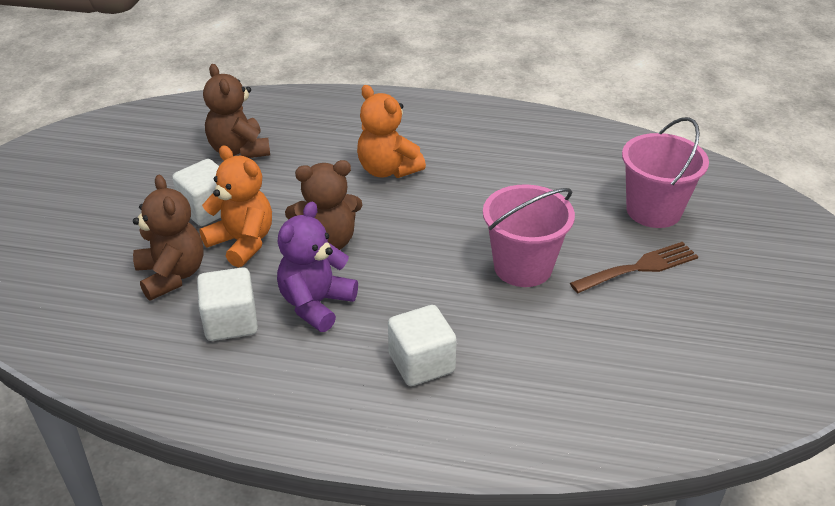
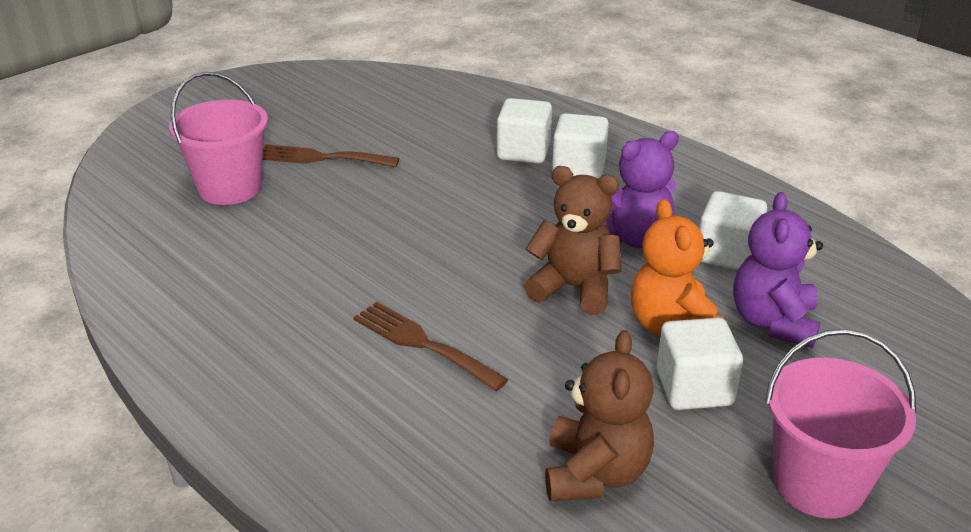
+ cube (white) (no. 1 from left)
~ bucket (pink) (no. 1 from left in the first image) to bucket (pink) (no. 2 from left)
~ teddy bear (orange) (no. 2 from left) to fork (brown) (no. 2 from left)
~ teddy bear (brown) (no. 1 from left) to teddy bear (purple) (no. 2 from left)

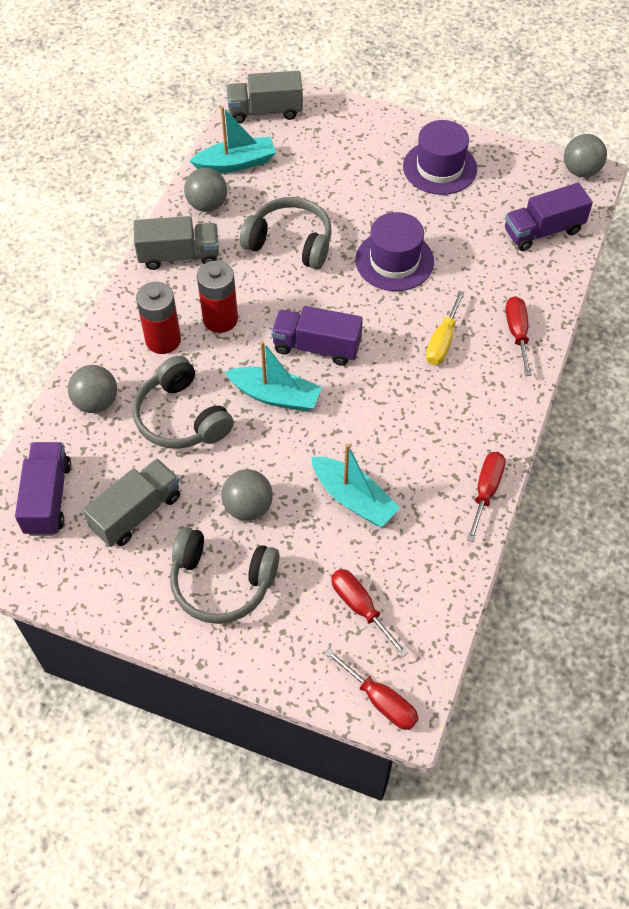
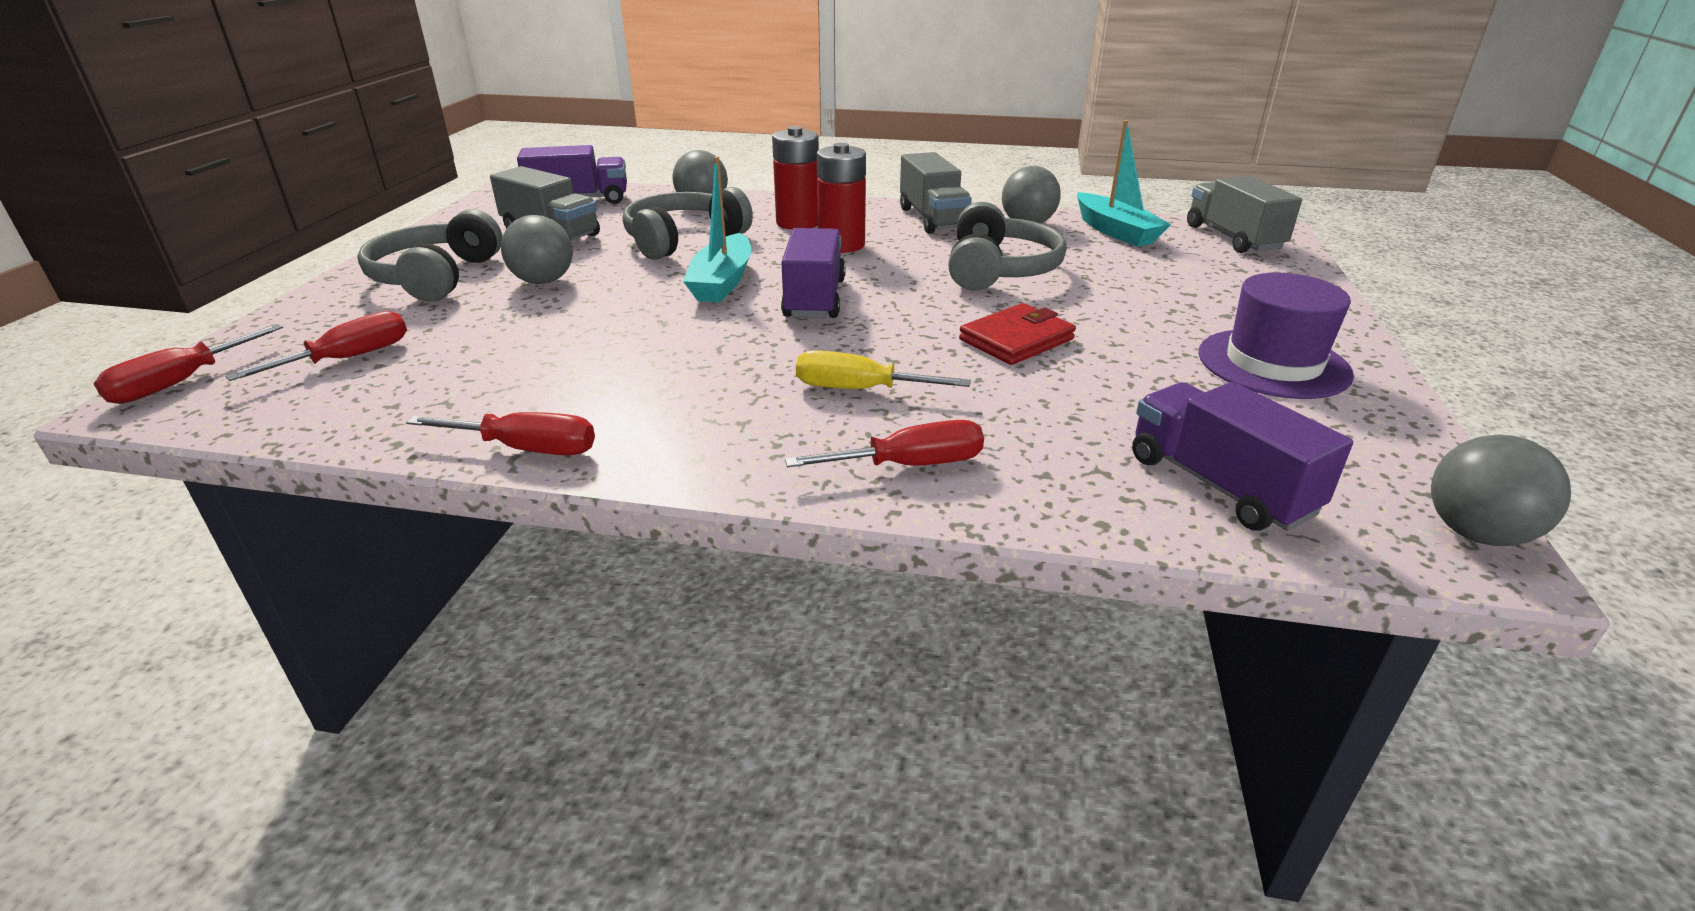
- boat (turquoise) (no. 3 from left)
~ hat (purple) (no. 1 from left) to wallet (red)

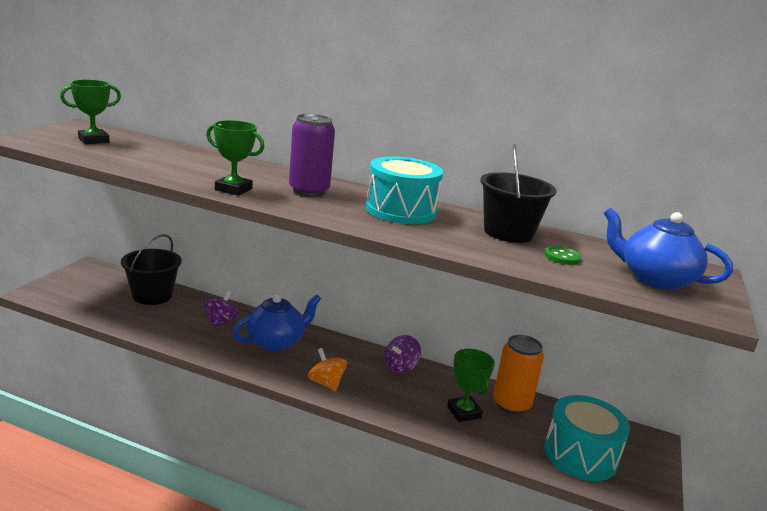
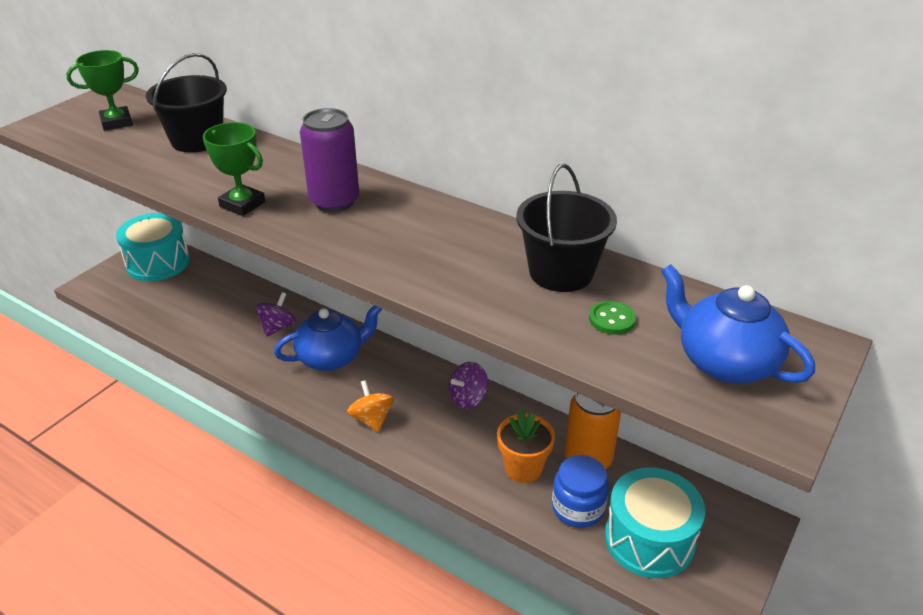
+ jar (blue)
~ bucket (black) (no. 1 from left)
~ drum (turquoise) (no. 1 from left)
~ trophy (green) (no. 3 from left) to flower pot (orange)

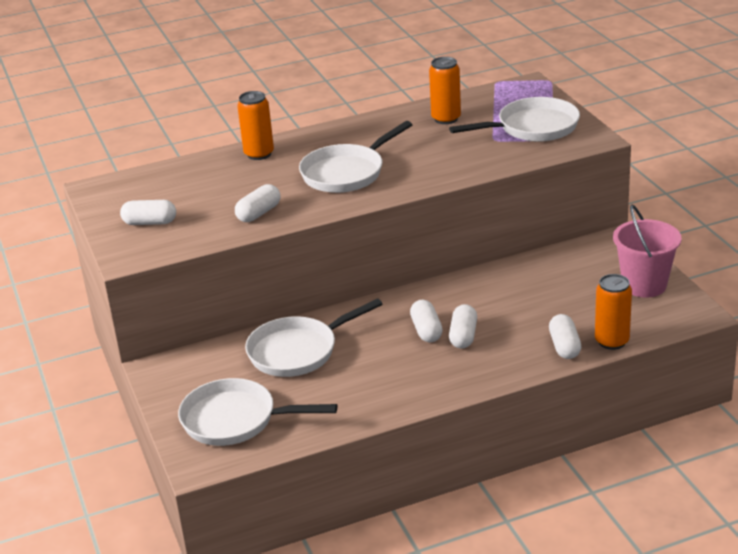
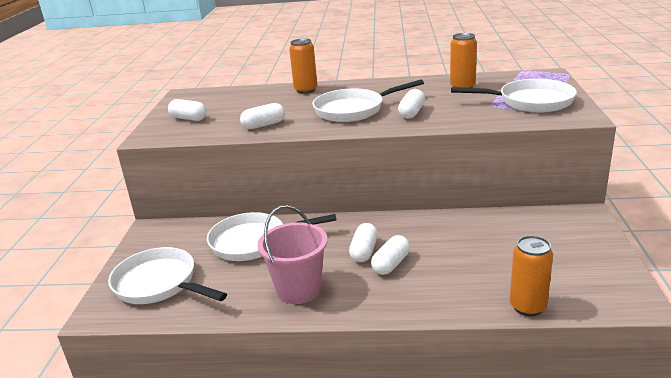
~ capsule (white) (no. 5 from left)
~ bucket (pink)

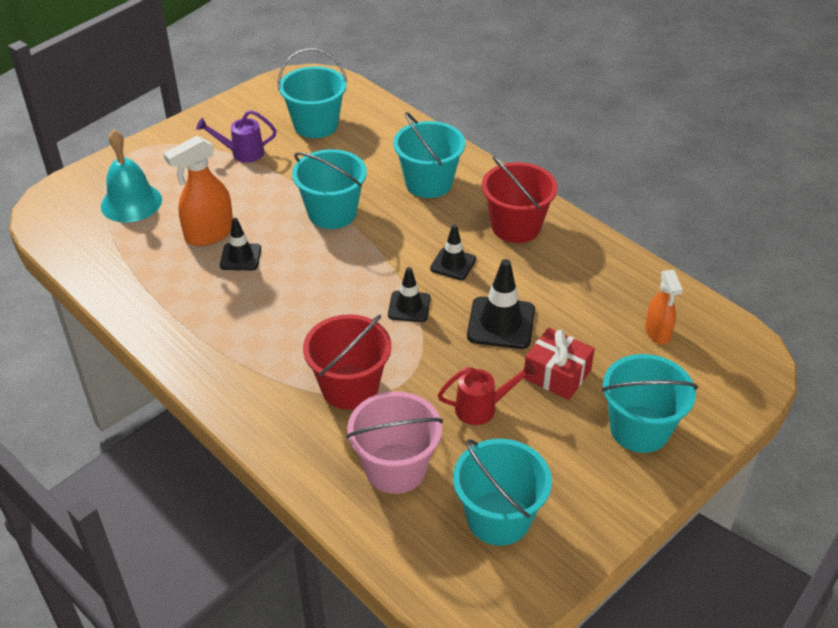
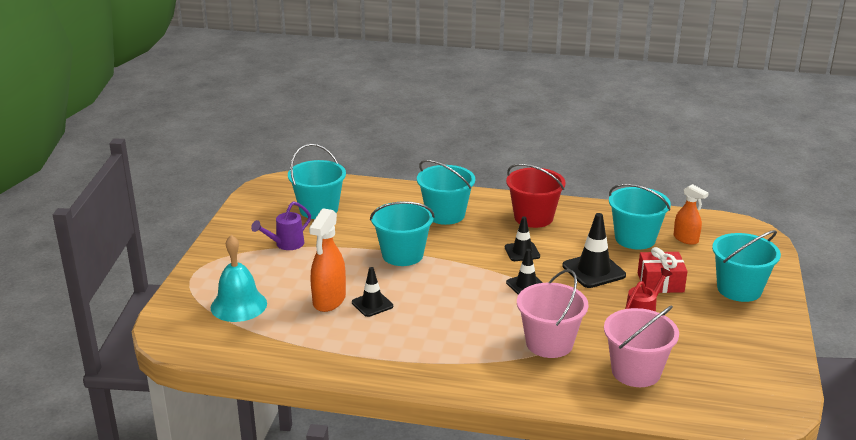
~ bucket (turquoise) (no. 4 from left)
~ bucket (red) (no. 1 from left) to bucket (pink) (no. 1 from left)

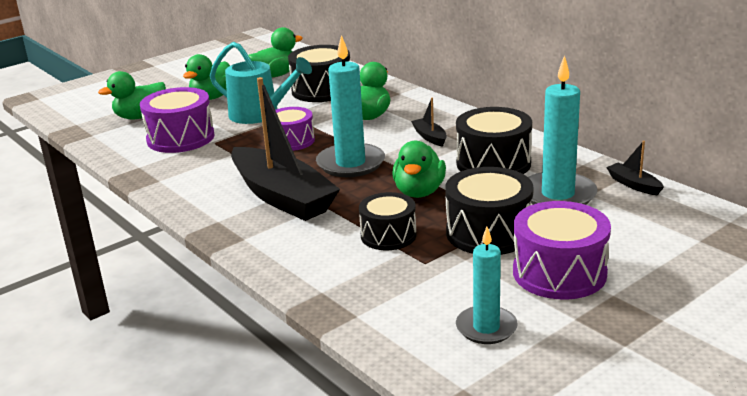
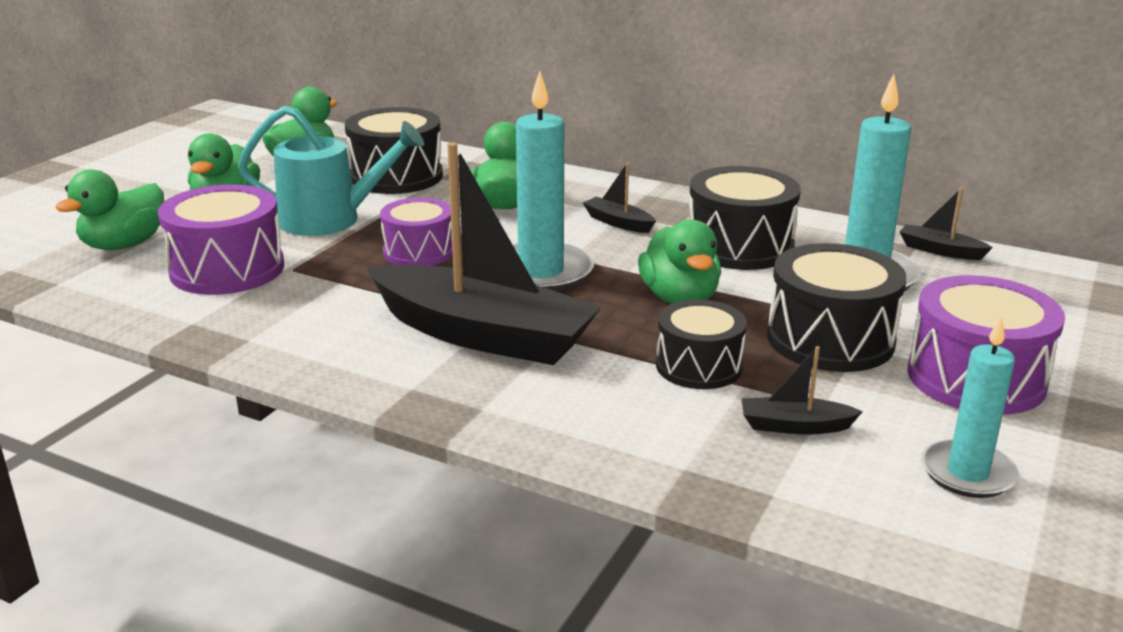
+ boat (black) (no. 3 from left)

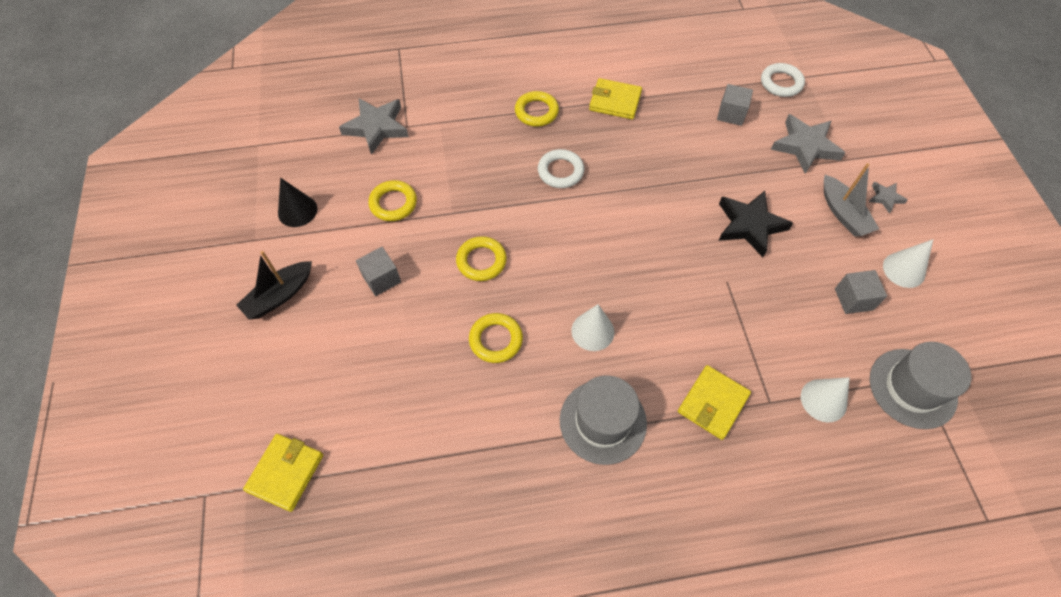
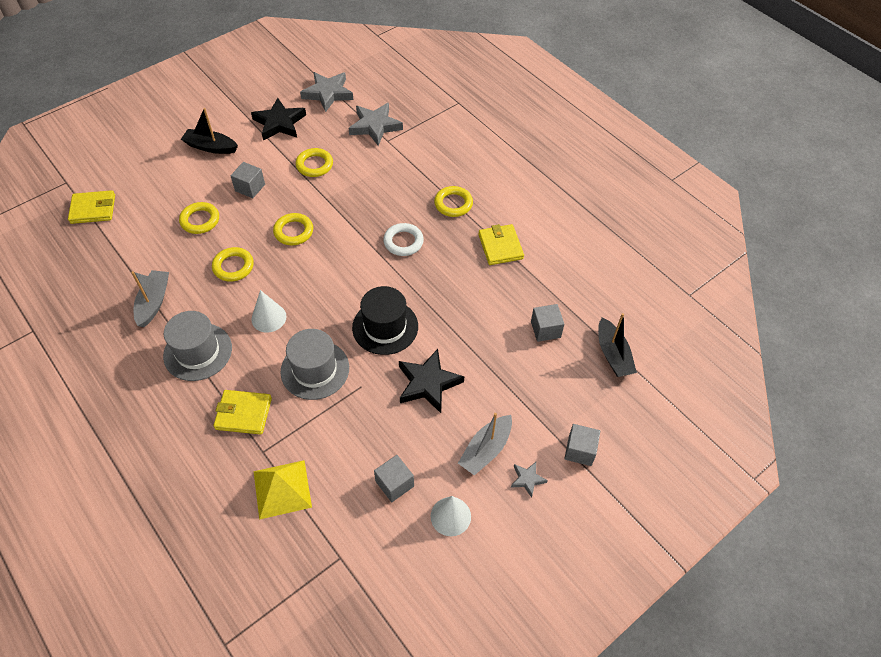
+ boat (grey) (no. 1 from left)
+ ring (yellow) (no. 1 from left)
+ hat (black)
+ cube (grey) (no. 4 from left)
~ star (grey) (no. 2 from left in the first image) to star (grey) (no. 1 from left)
~ hat (grey) (no. 2 from left)
~ cone (black) to star (black) (no. 1 from left)
~ ring (white) (no. 2 from left) to boat (black) (no. 2 from left)
~ cone (white) (no. 2 from left) to pyramid (yellow)

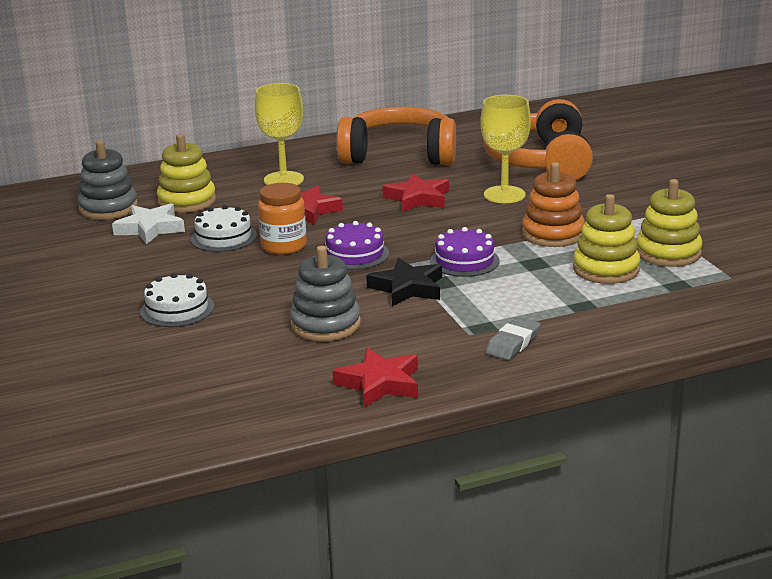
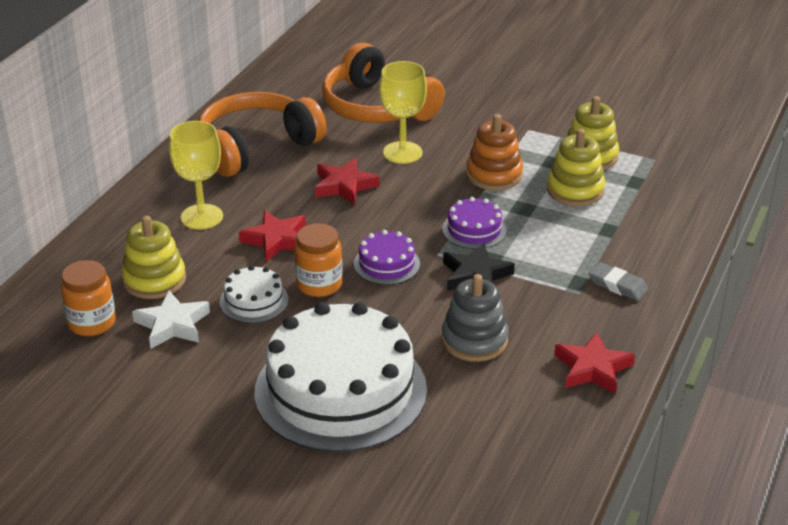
~ stacking toy (grey) (no. 1 from left) to jar (orange) (no. 1 from left)
~ eraser (grey) 45 degrees counterclockwise
~ cake (white) (no. 1 from left in the first image) x2.31

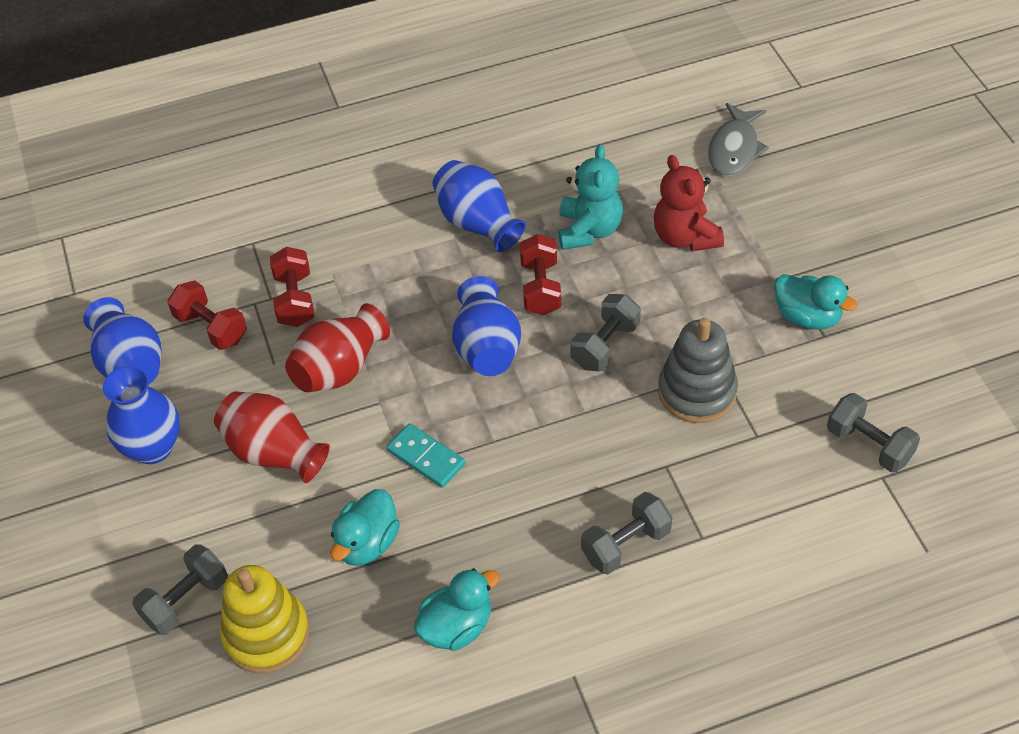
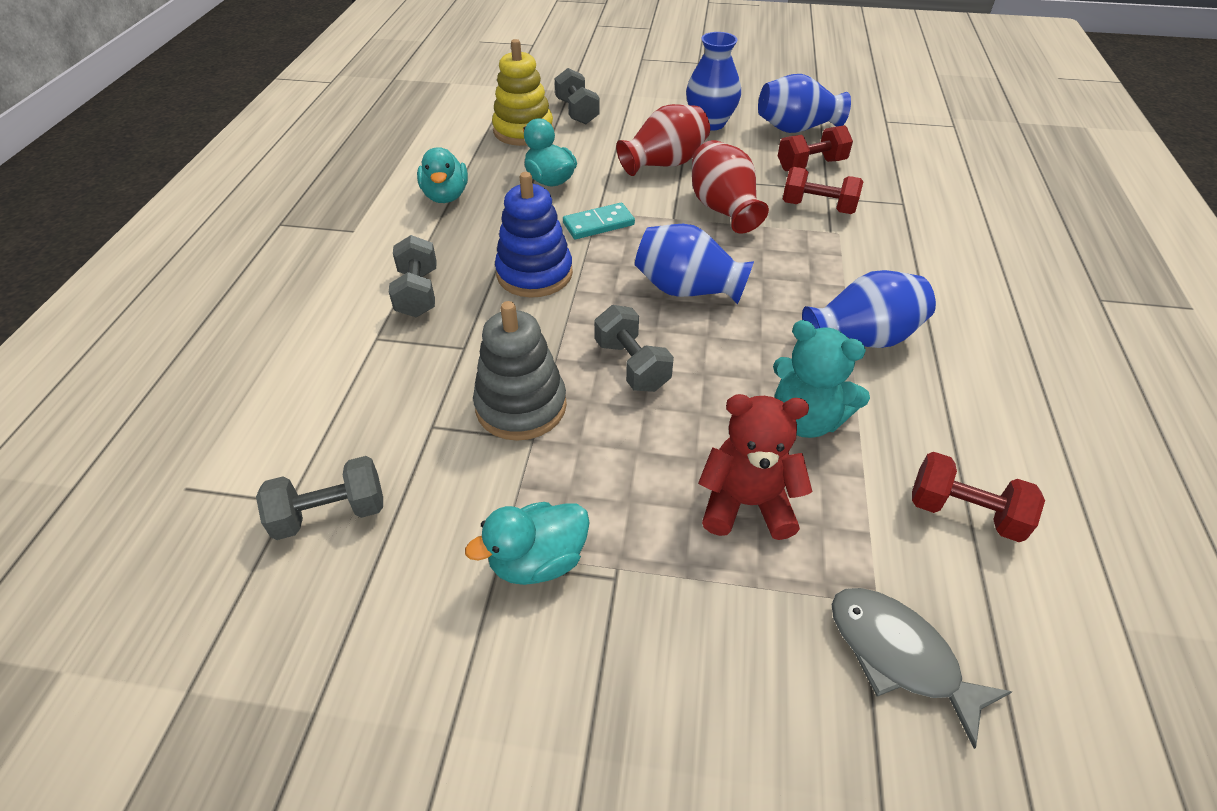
+ stacking toy (blue)
~ dumbbell (red) (no. 3 from left)

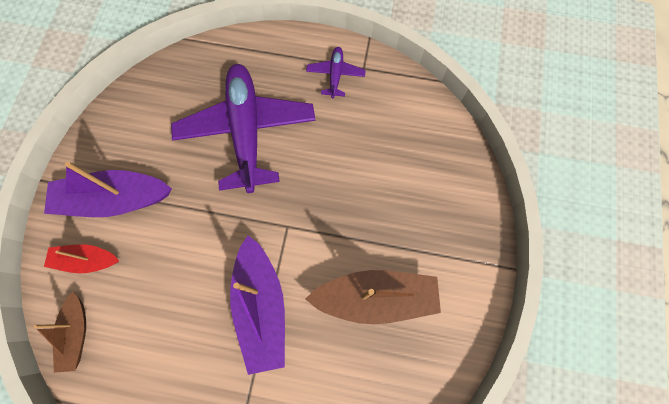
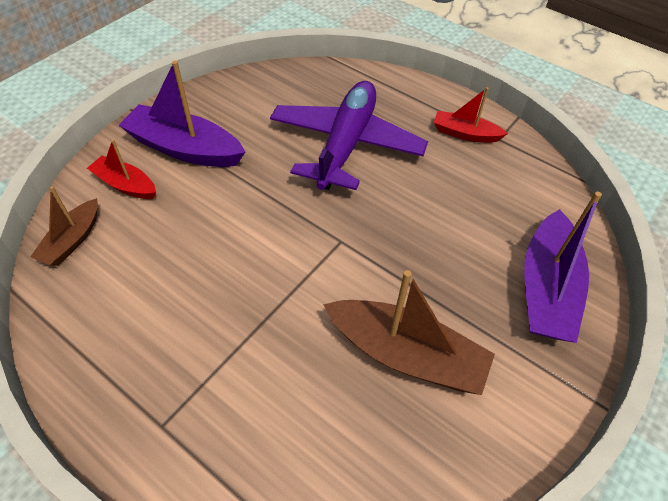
~ boat (purple) (no. 2 from left)
~ plane (purple) (no. 2 from left) to boat (red) (no. 2 from left)

